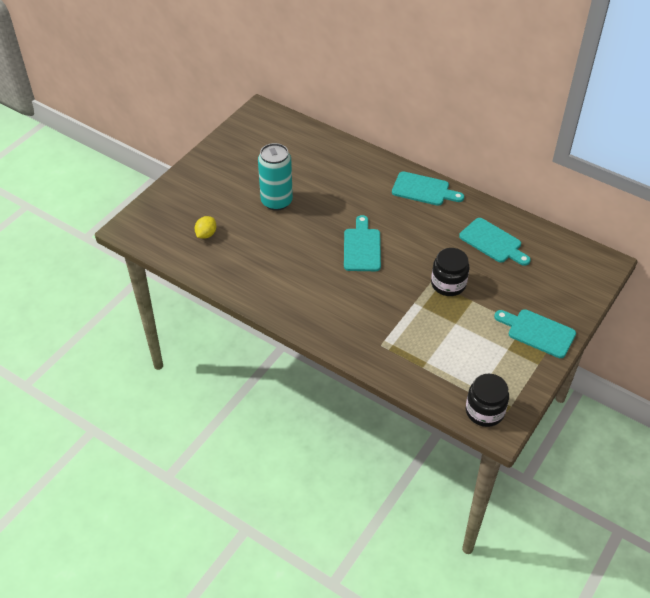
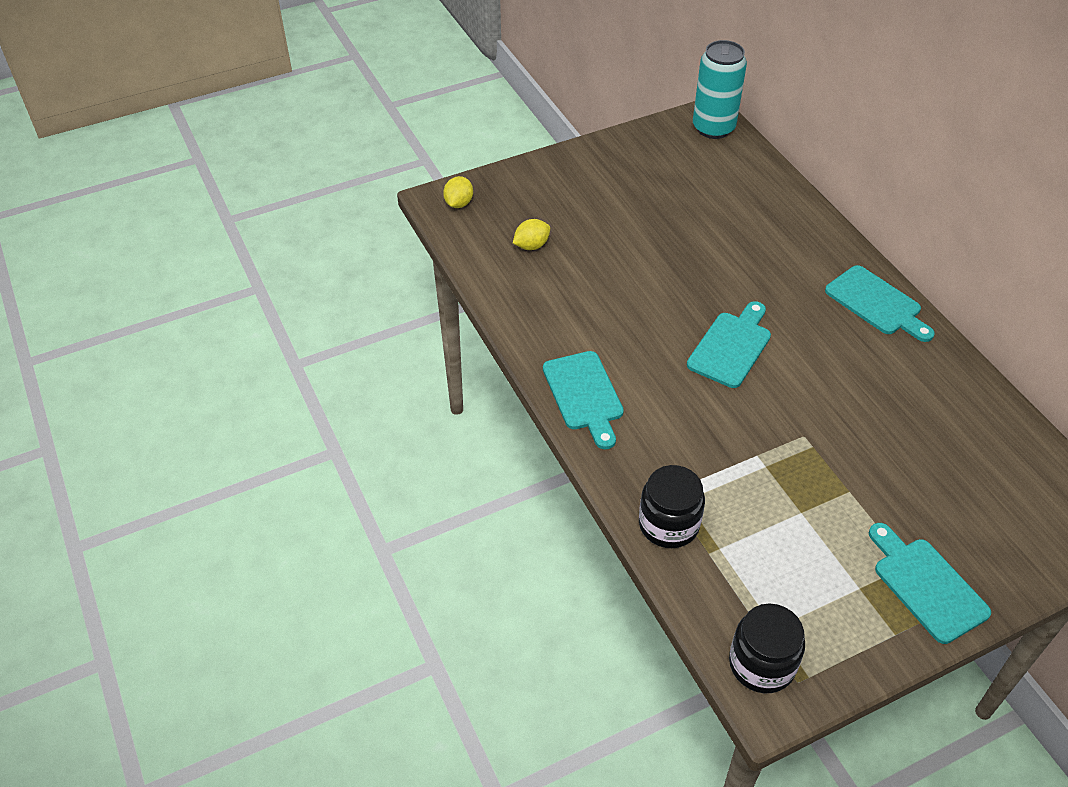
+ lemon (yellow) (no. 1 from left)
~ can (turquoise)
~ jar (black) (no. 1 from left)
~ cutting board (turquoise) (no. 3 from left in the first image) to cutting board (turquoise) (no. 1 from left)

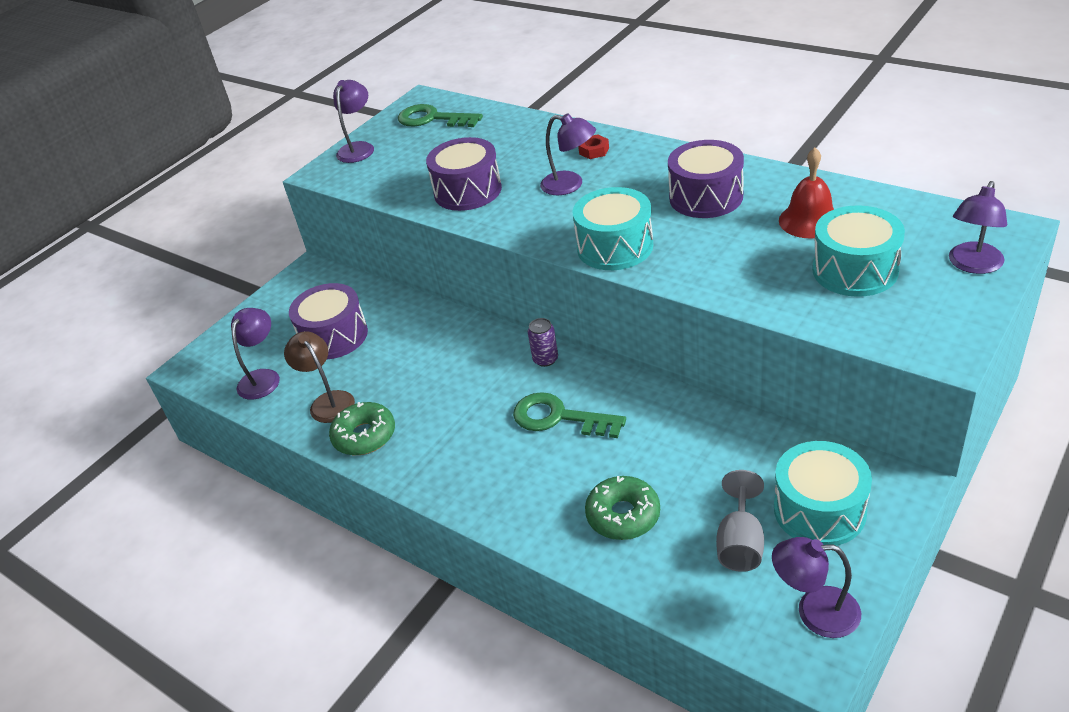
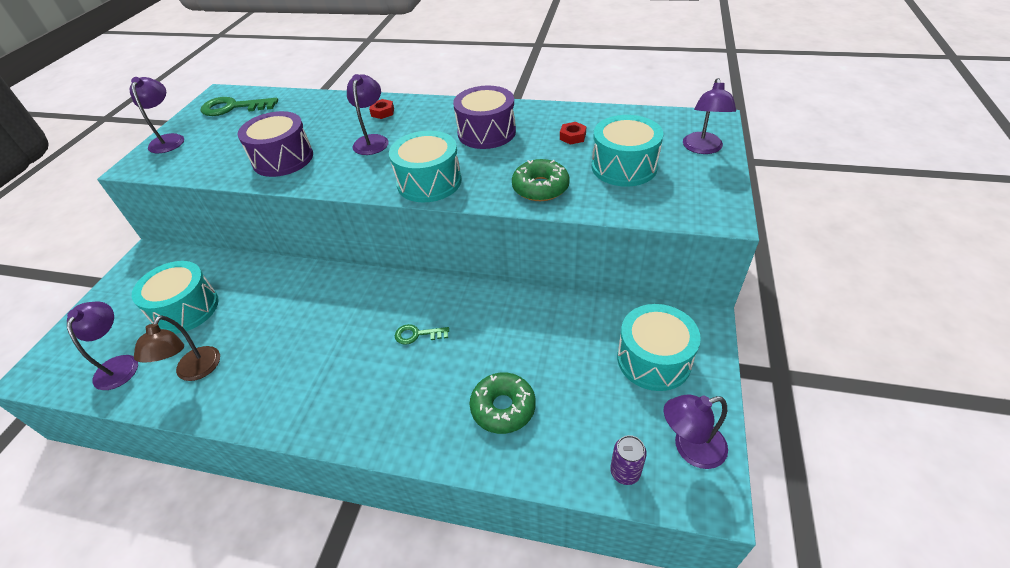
- goblet (grey)
~ donut (green) (no. 1 from left in the first image) to donut (green) (no. 2 from left)
~ can (purple)
~ bell (red) to nut (red) (no. 2 from left)
~ drum (purple) (no. 1 from left) to drum (turquoise) (no. 1 from left)
~ lamp (brown) 120 degrees counterclockwise
~ lamp (purple) (no. 3 from left) 90 degrees counterclockwise
~ key (green) (no. 2 from left) x0.55

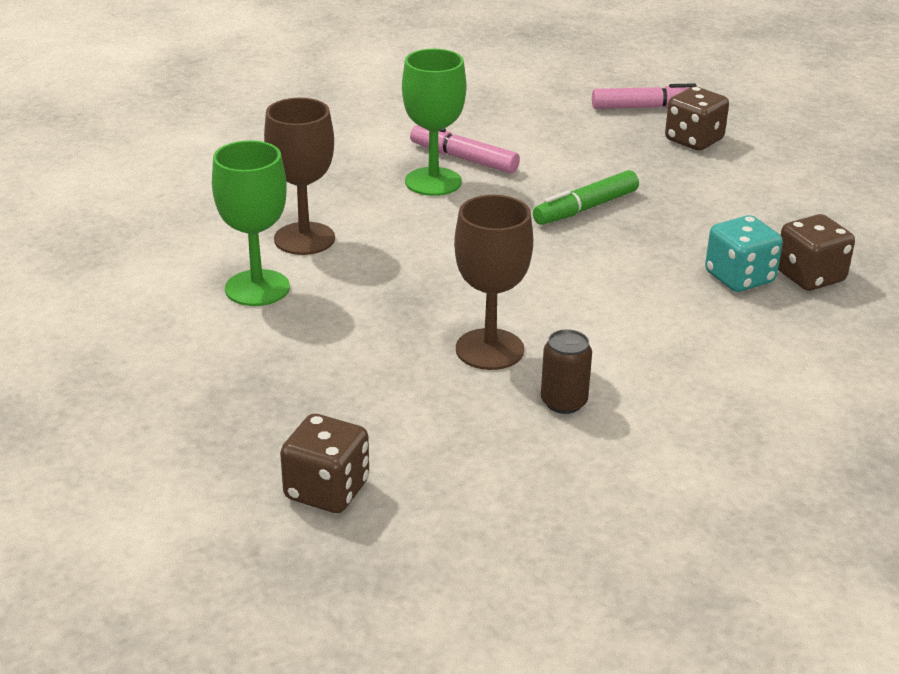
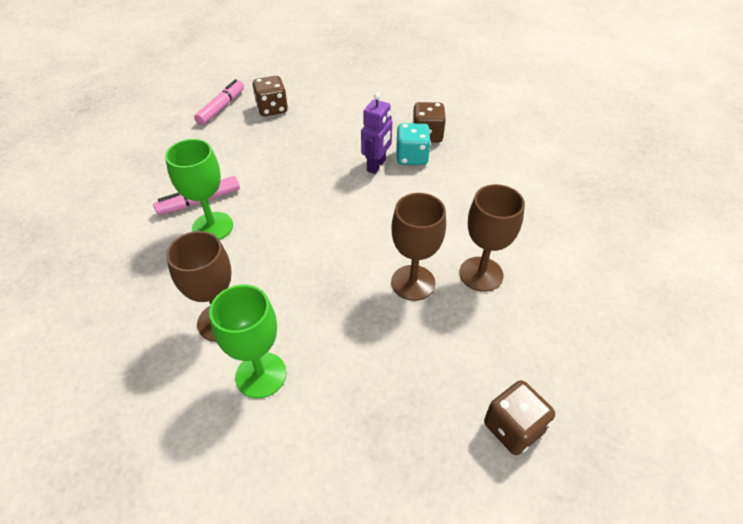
- marker (green)
+ robot (purple)
~ can (brown) to goblet (brown) (no. 3 from left)

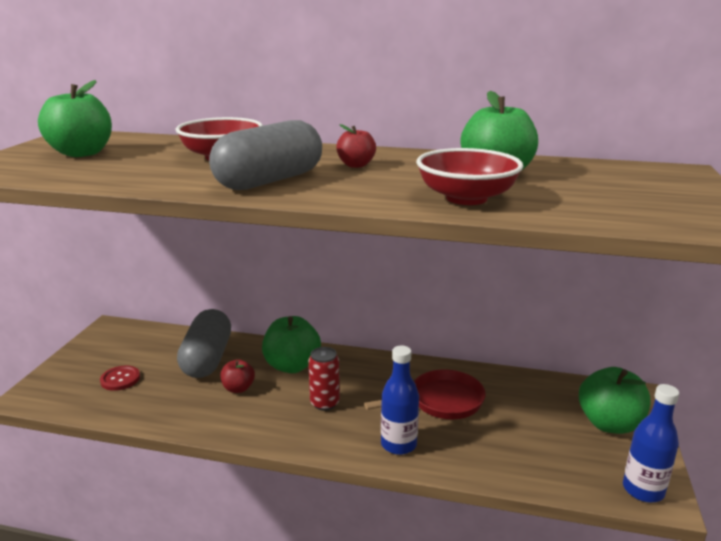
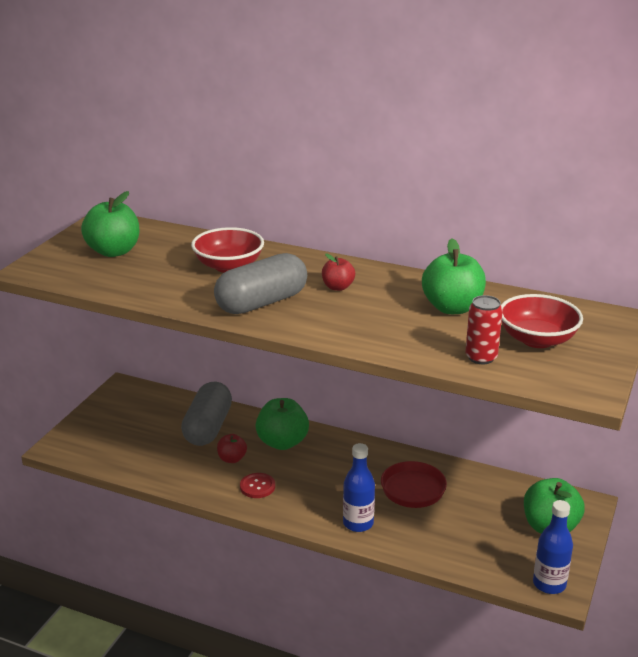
~ button (red)
~ can (red)
~ bowl (red) (no. 2 from left)

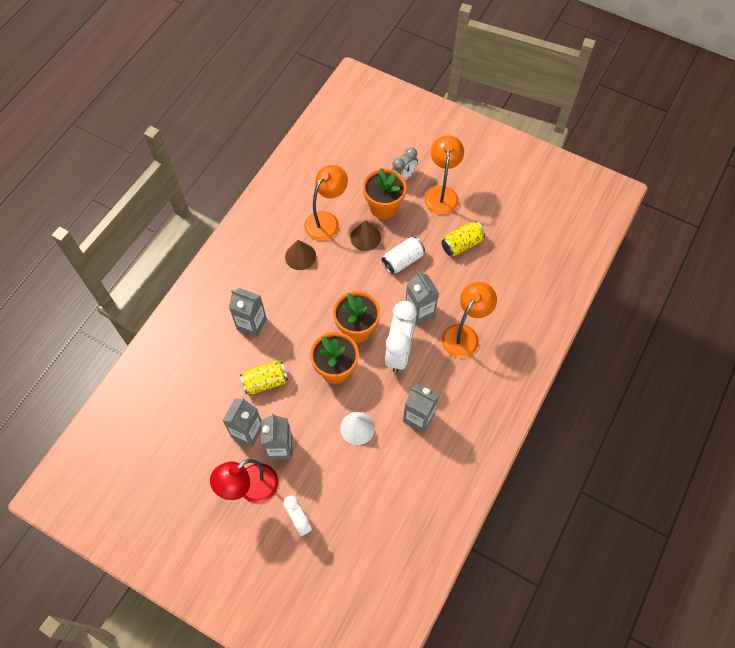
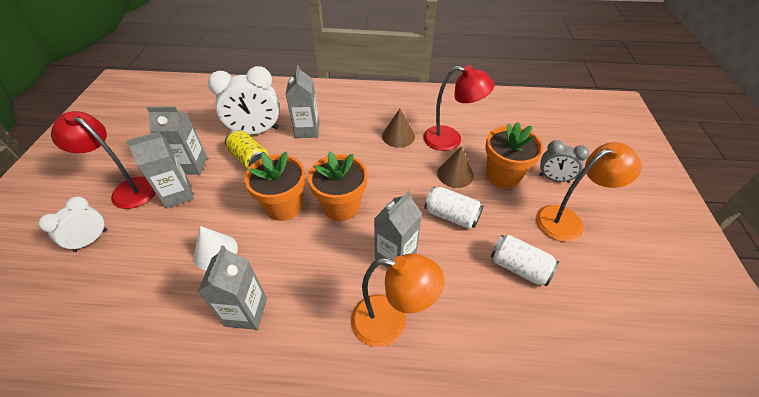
~ clock (white) (no. 2 from left)
~ lamp (orange) (no. 1 from left) to lamp (red) (no. 2 from left)
~ can (yellow) (no. 2 from left) to can (white) (no. 2 from left)

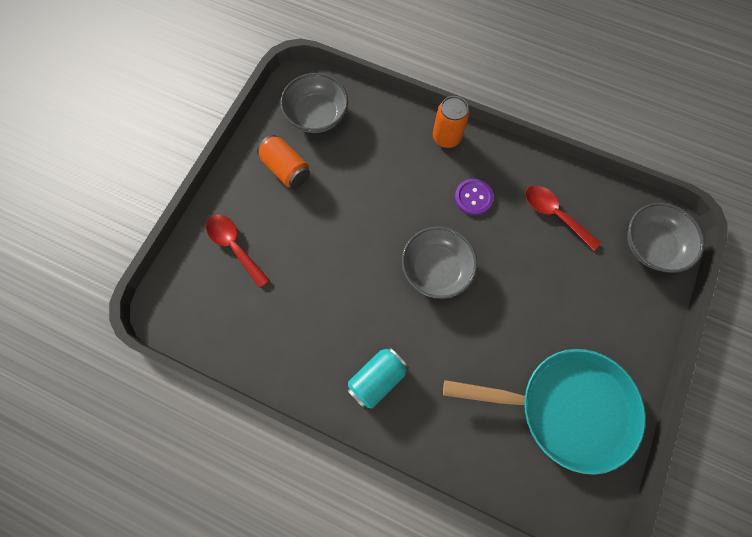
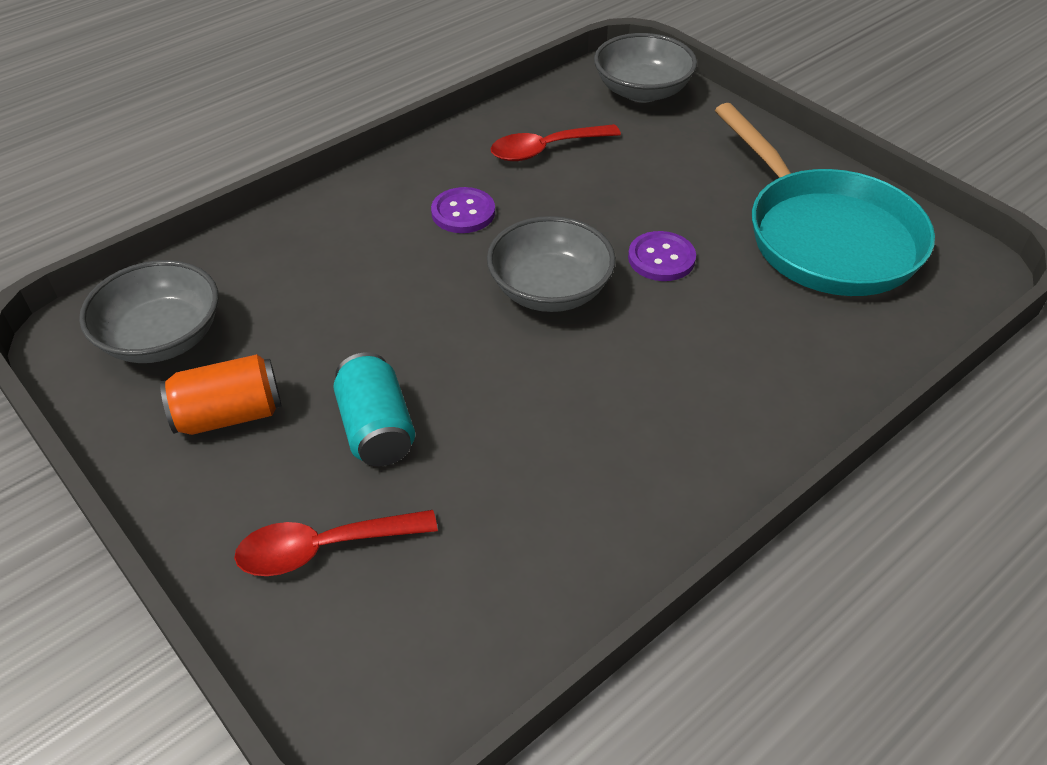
- can (orange) (no. 2 from left)
+ button (purple) (no. 2 from left)
~ can (turquoise)
~ pan (turquoise) 120 degrees clockwise

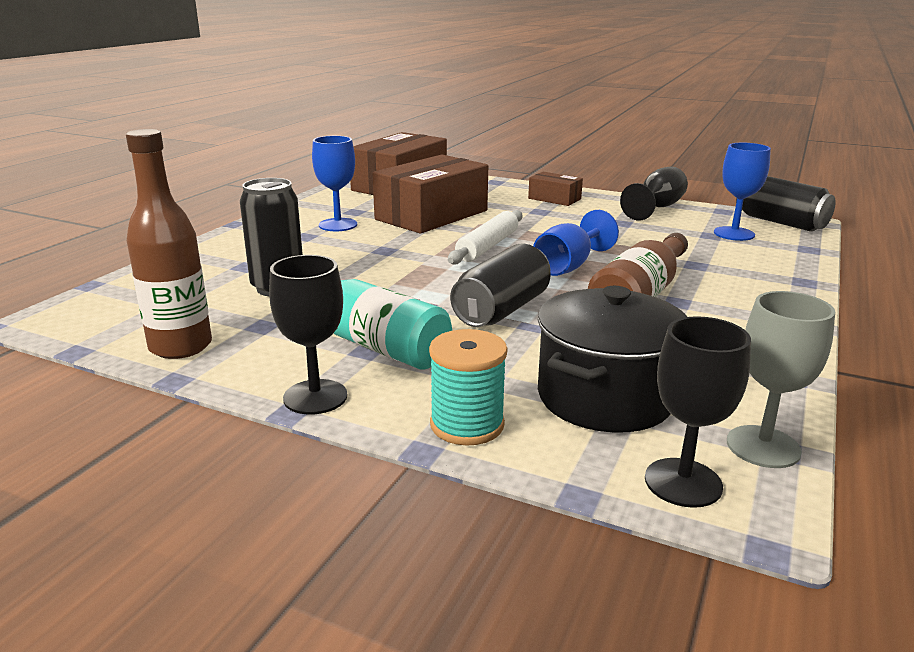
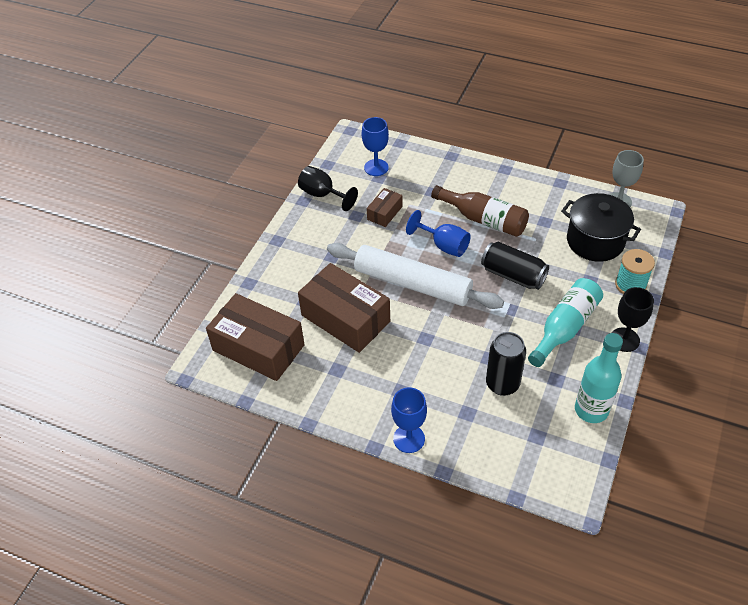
- goblet (black) (no. 3 from left)
- can (black) (no. 3 from left)
~ goblet (blue) (no. 1 from left in the first image) to goblet (blue) (no. 2 from left)
~ box (brown) (no. 3 from left)
~ bottle (brown) (no. 1 from left) to bottle (turquoise) (no. 2 from left)
~ rolling pin (white) x1.76

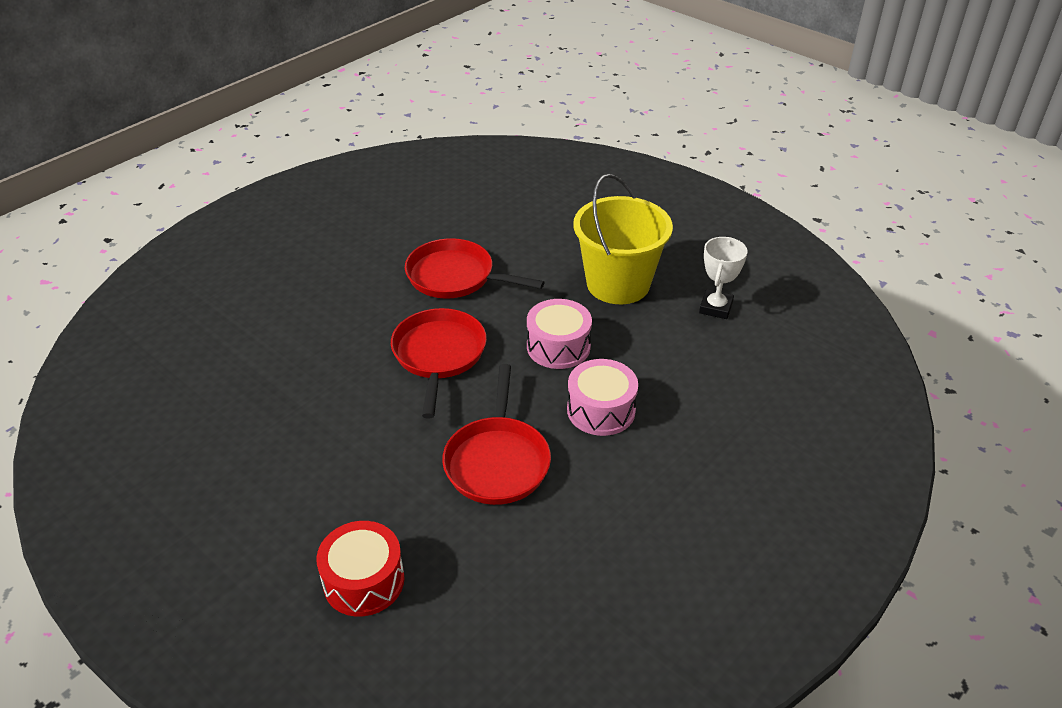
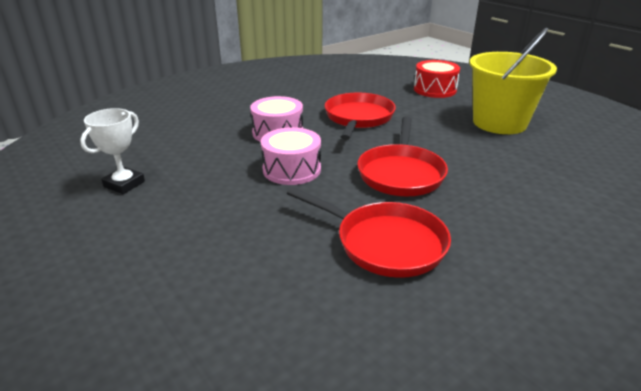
~ bucket (yellow)

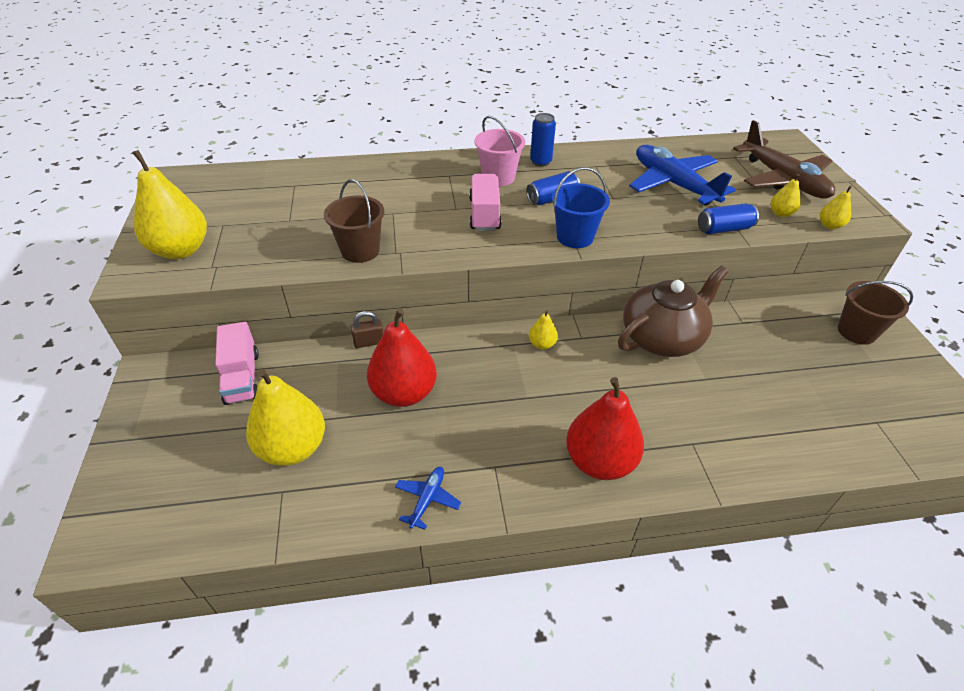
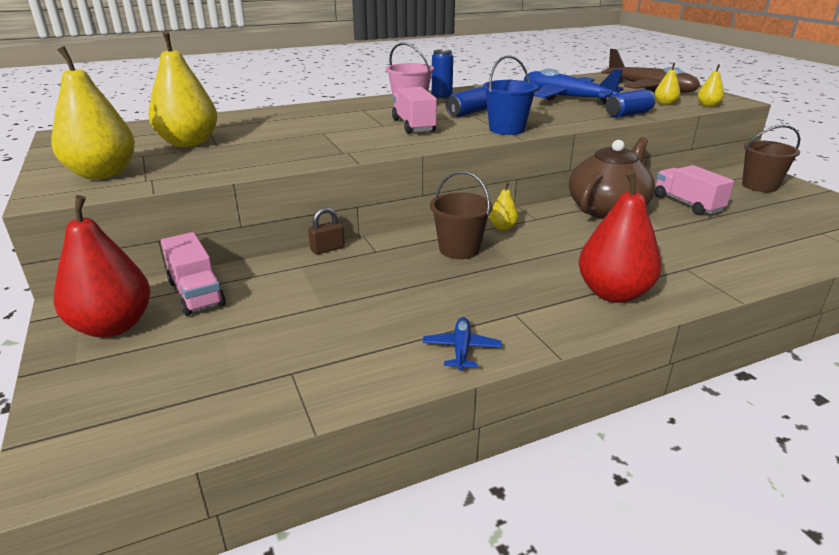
+ truck (pink) (no. 3 from left)
~ pear (yellow) (no. 2 from left)
~ bucket (brown) (no. 1 from left)
~ pear (red) (no. 1 from left)

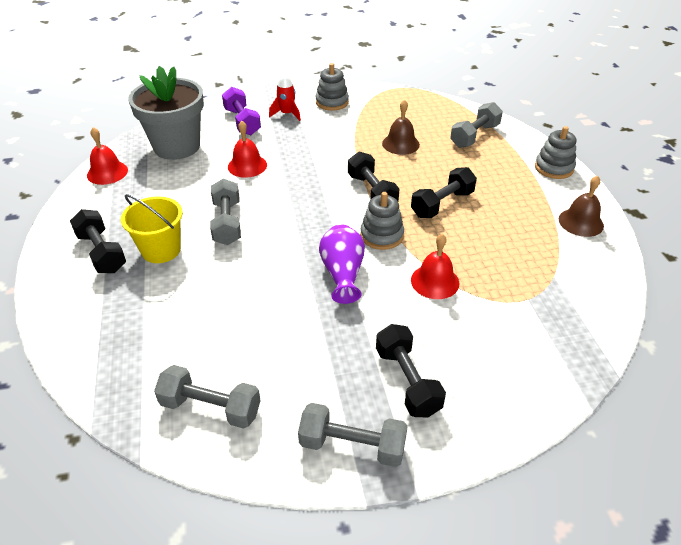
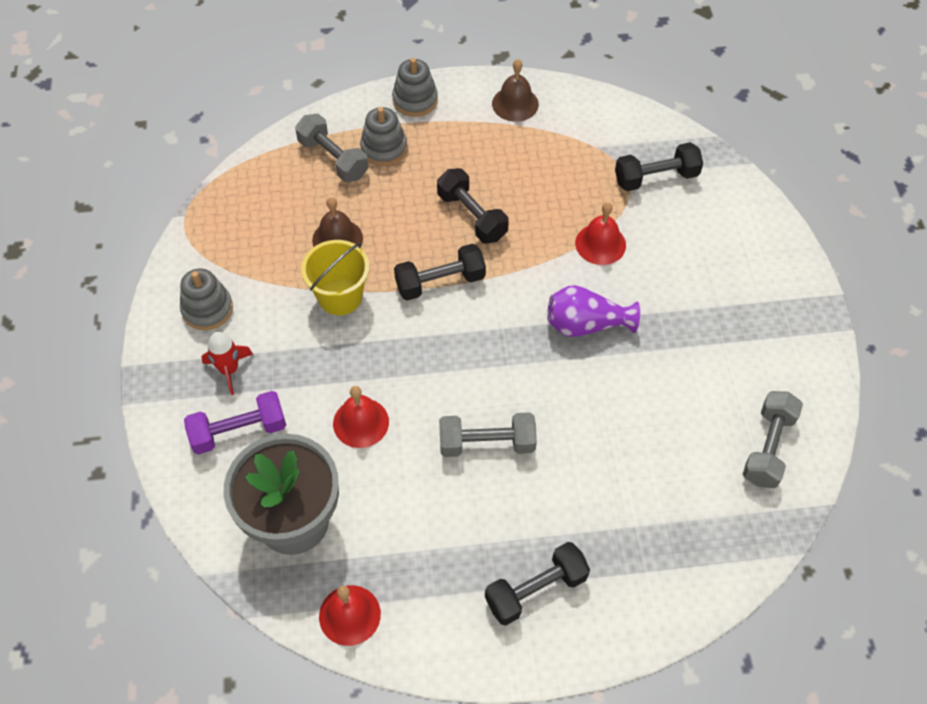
- dumbbell (grey) (no. 3 from left)
~ bucket (yellow)
~ stacking toy (grey) (no. 2 from left)
~ dumbbell (black) (no. 3 from left in the first image) to dumbbell (black) (no. 4 from left)

